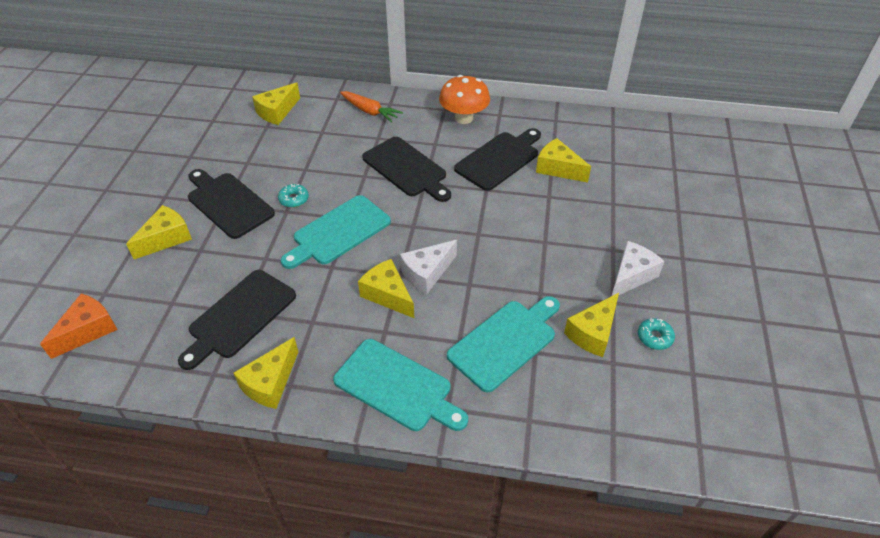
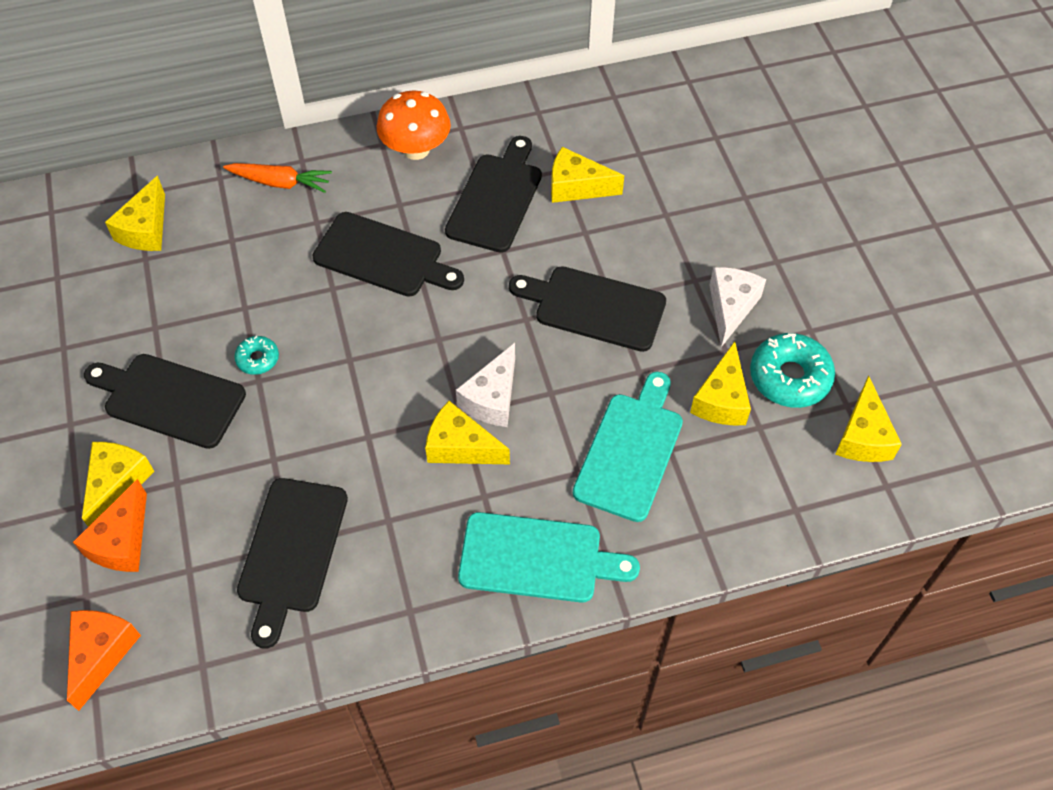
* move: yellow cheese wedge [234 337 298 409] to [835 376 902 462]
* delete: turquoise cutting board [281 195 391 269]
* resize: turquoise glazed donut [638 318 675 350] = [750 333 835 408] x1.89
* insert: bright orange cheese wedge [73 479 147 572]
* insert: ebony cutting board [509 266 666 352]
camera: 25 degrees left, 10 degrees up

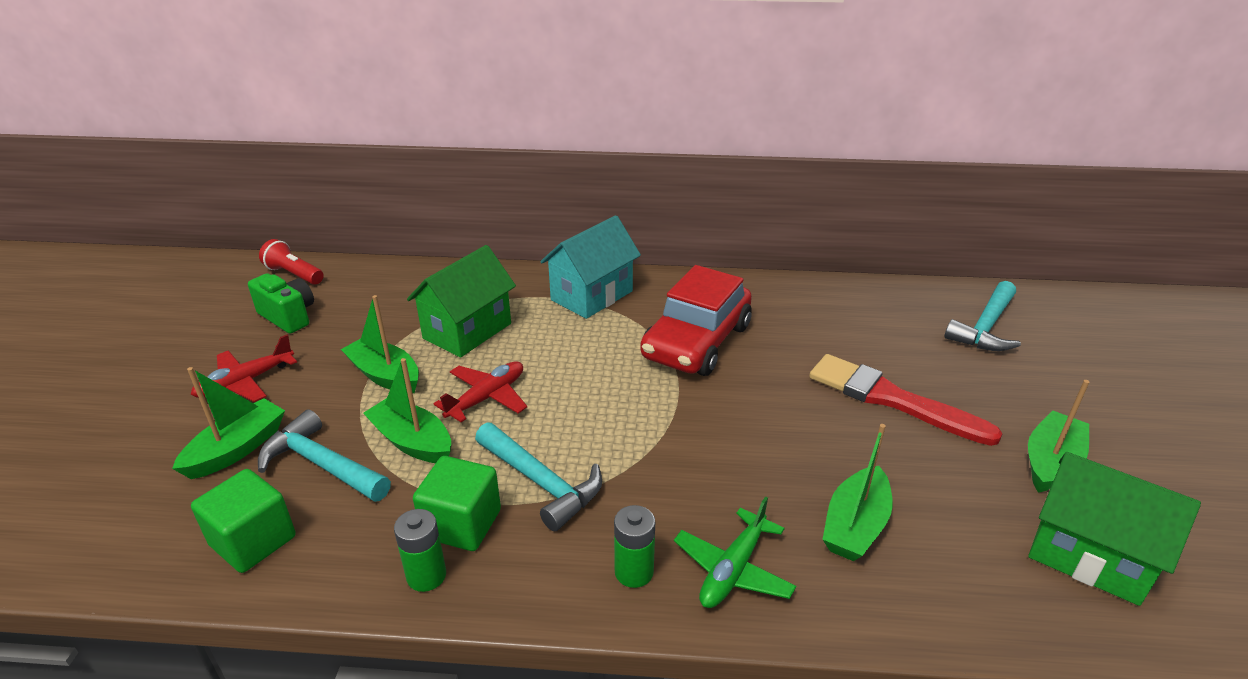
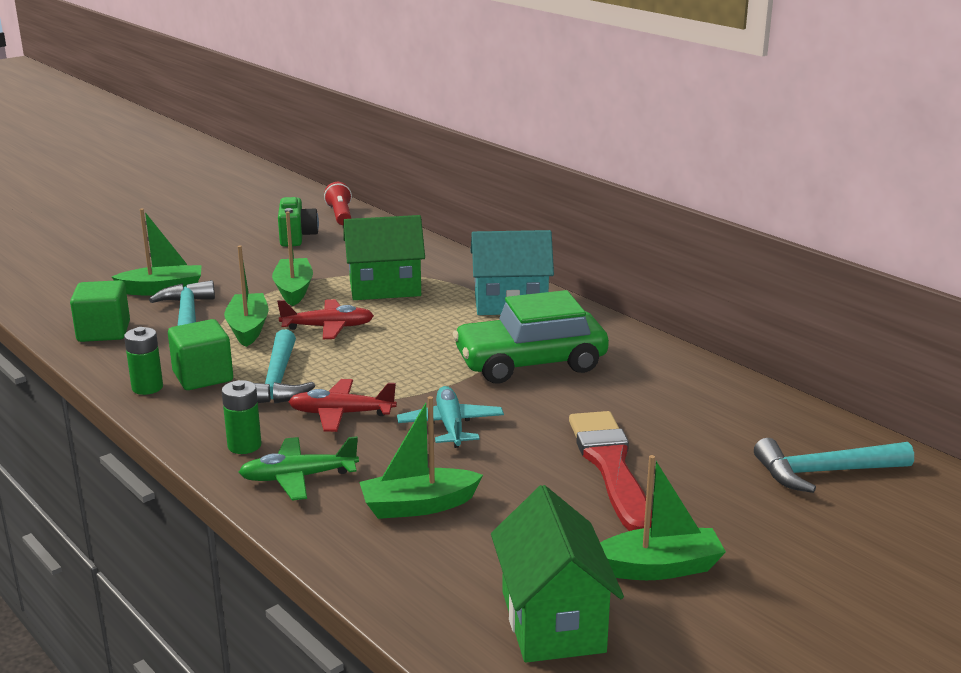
* move: crimson aeroplane [190 334 297 402] to [288 379 397 432]
* recolor: crimson automobile [640 265 752 376] to green automobile [453 290 609 384]
* insert: turquoise aeroplane [397 386 504 448]
camera: 45 degrees right, 10 degrees down

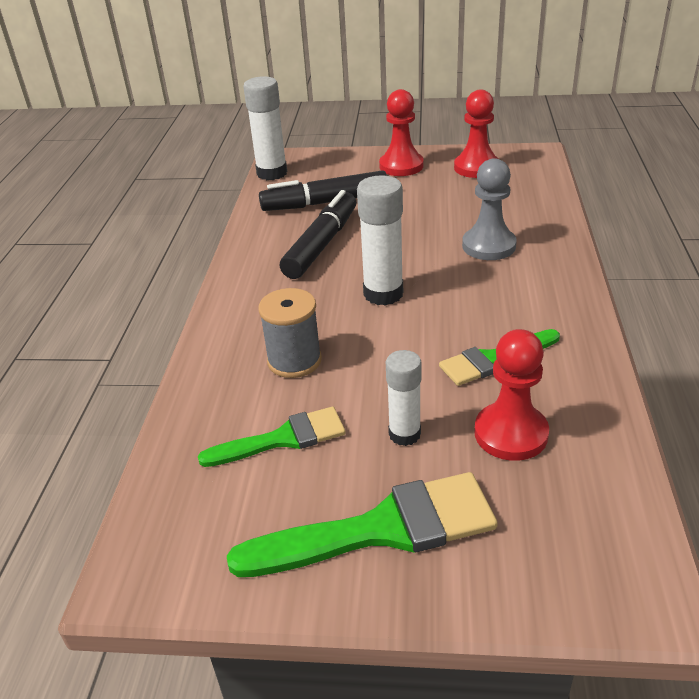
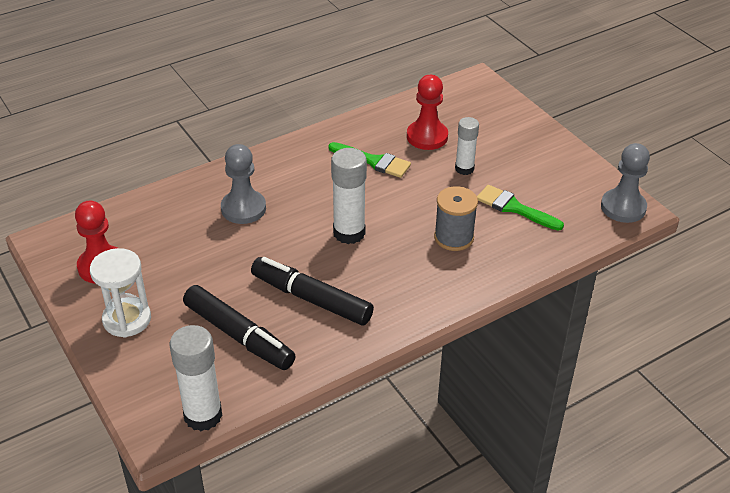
* delete: green brush [227 472 498 577]
* rotate: ebony felt pen [280 190 356 279] = [251 257 374 326] 45 degrees clockwise
* replace: crimson pawn [379 89 424 176] to snow-white hourglass [90 248 151 338]
* insert: gray pawn [601 143 650 223]
camera: 130 degrees left, 5 degrees up

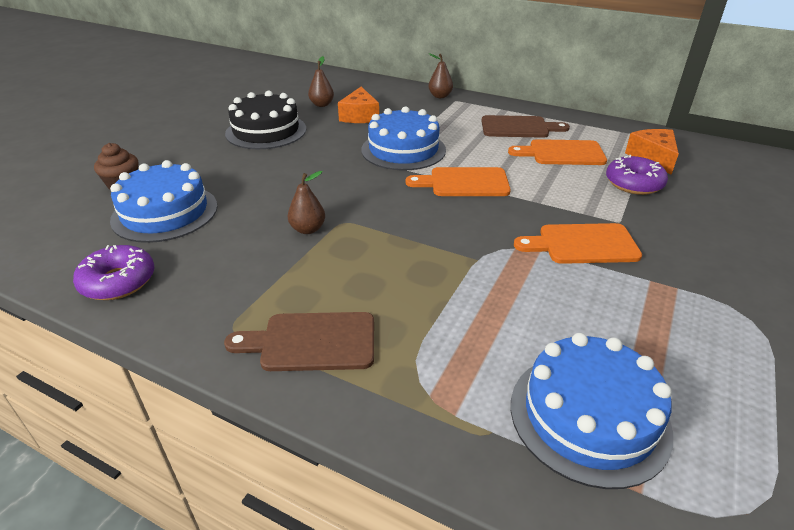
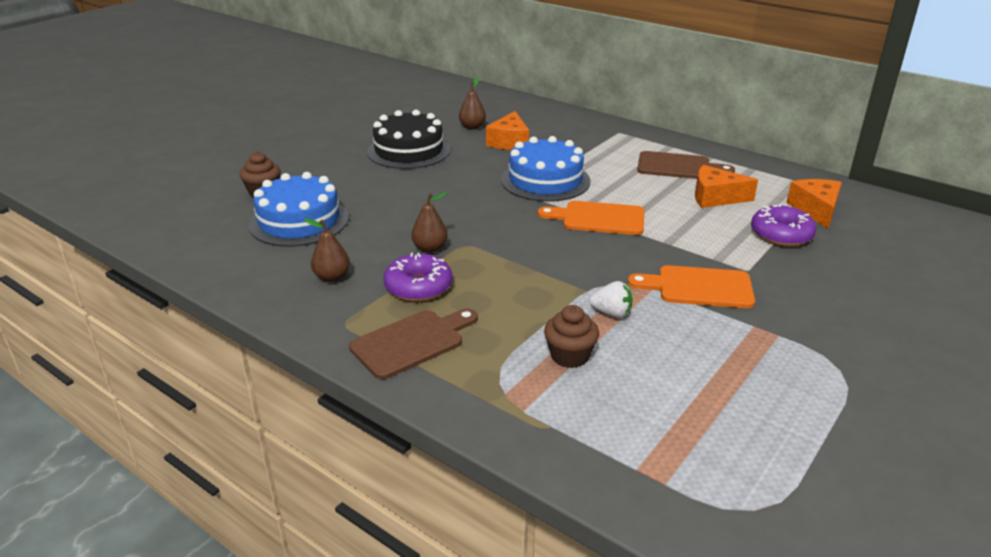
* move: royal purple glazed donut [73 245 154 300] to [383 253 452 302]
* rotate: russet cutting board [224 312 374 371] = [349 308 478 379] 135 degrees clockwise
* move: russet toy pear [428 53 453 98] to [304 218 350 282]
* replace: bright orange cutting board [508 139 607 165] to bright orange cheese wedge [695 165 758 208]
* delete: blue layer cake [511 333 673 489]
* insert: russet fairy cake [544 305 599 368]
* insert: snow-white strawberry [589 281 632 318]
camera: 10 degrees right, 5 degrees down

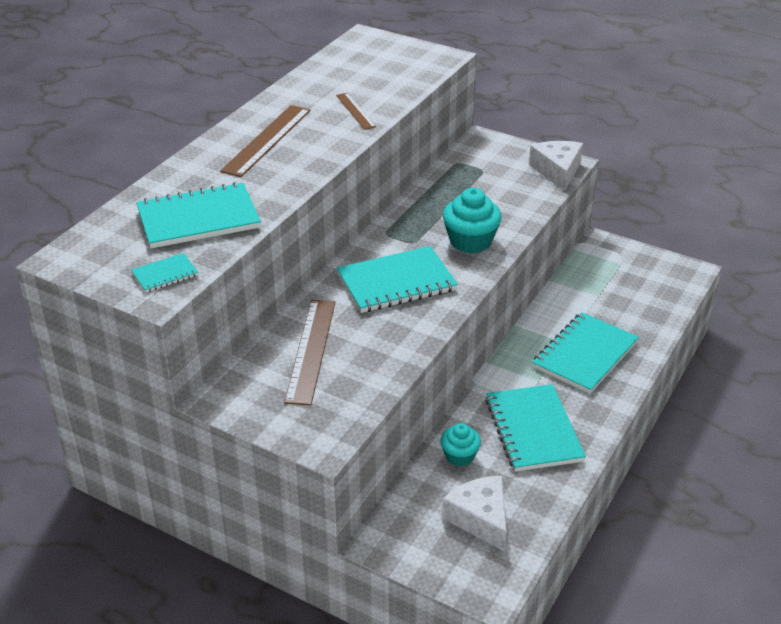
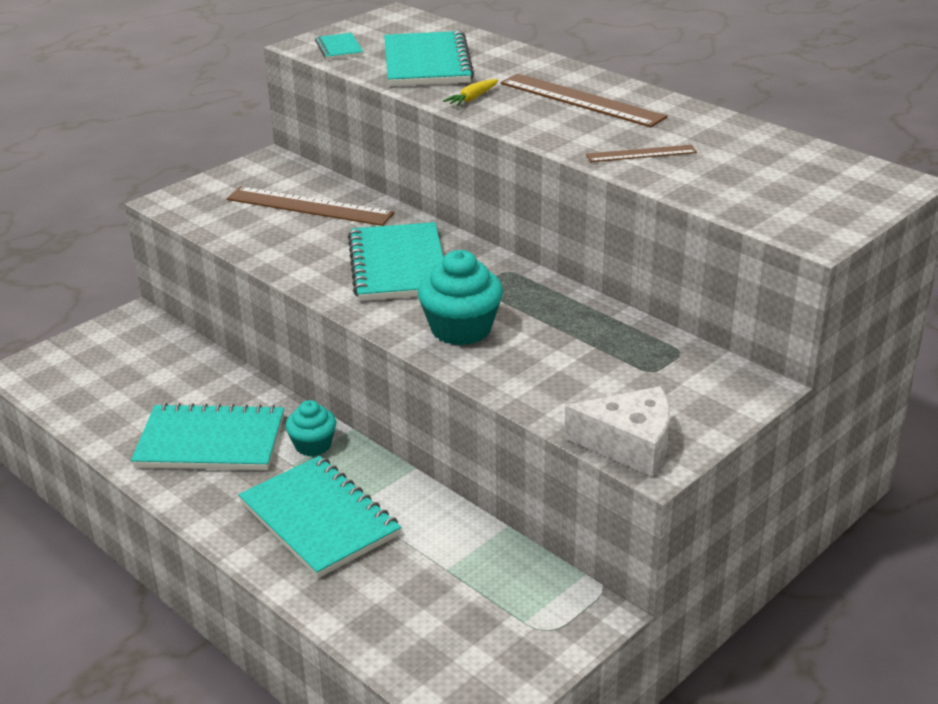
* move: turquoise fairy cake [440 423 481 467] to [286 400 336 456]
* delete: snow-white cheese wedge [442 476 507 552]
* insert: yellow toy carrot [443 79 498 106]
camera: 105 degrees right, 5 degrees down

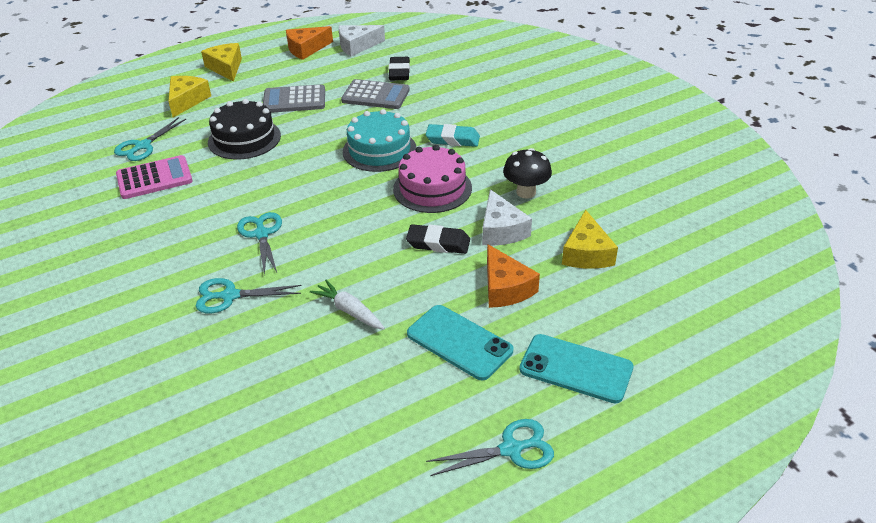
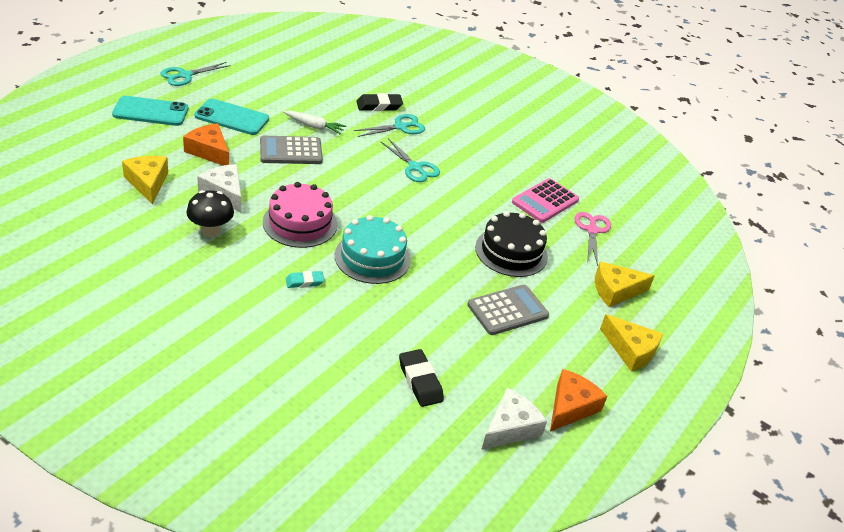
* recolor: turquoise scissors [114 117 186 161] to rosy scissors [574 212 611 266]
* rotate: yellow cheese wedge [168 76 211 117] = [595 261 655 307] 90 degrees clockwise
* move: gray adding machine [341 79 410 109] to [260 136 323 164]
* move: ebony eraser [406 224 470 254] to [356 93 403 111]
* resize: turquoise eraser [425 124 480 147] = [286 271 324 288] x0.65
camera: 150 degrees right, 0 degrees up

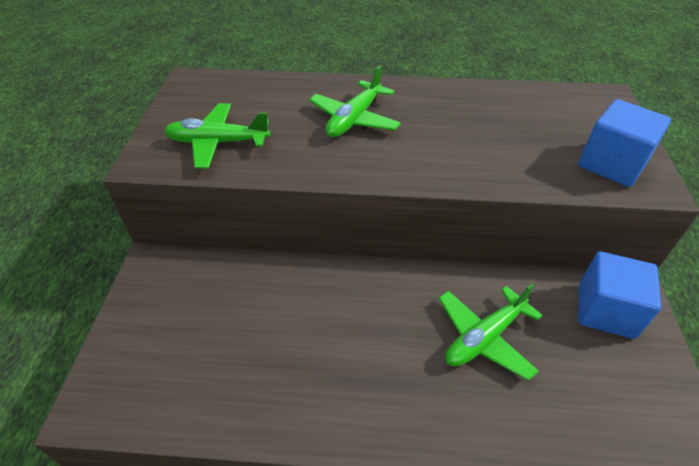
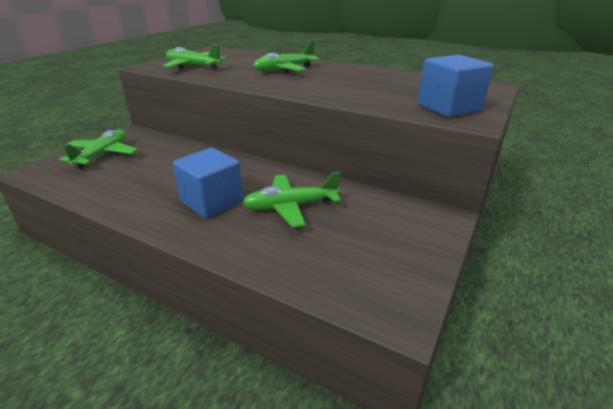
* move: blue cube [578 251 661 339] to [173 148 243 218]
* insert: green aeroplane [59 130 138 169]
camera: 25 degrees right, 15 degrees down

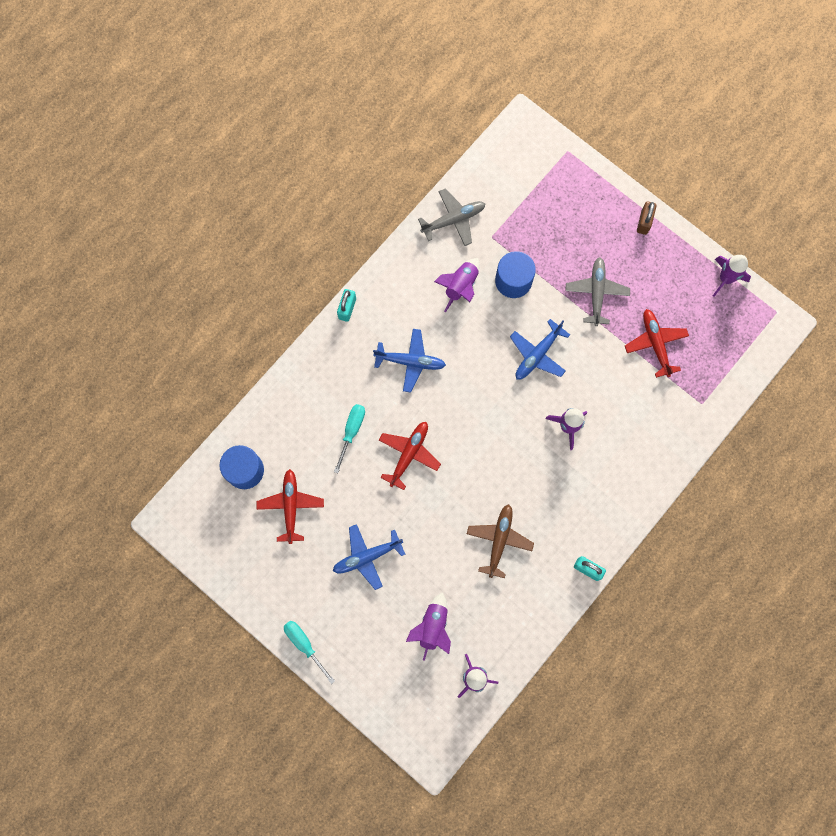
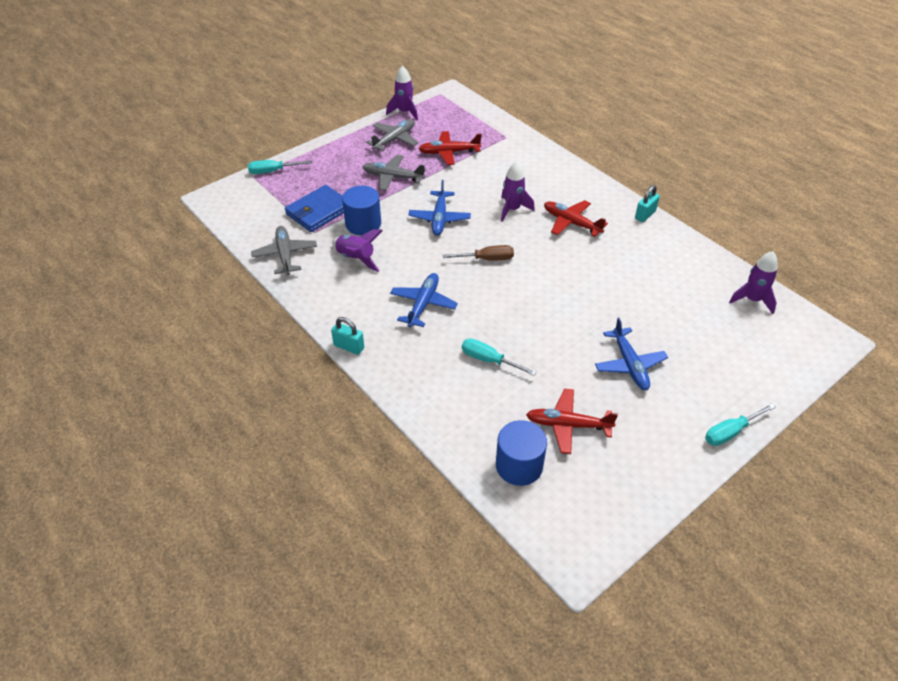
* move: crimson aeroplane [379 422 441 490] to [544 200 608 237]
* delete: royal purple rocket [406 592 451 661]
* delete: russet aeroplane [467 504 534 578]
* rotate: blue aeroplane [510 319 570 380] = [408 180 471 236] 45 degrees clockwise
* delete: russet small lock [637 202 656 235]
* insert: turquoise hand screwdriver [248 160 312 174]
* insert: blue wallet [285 185 344 232]
* insert: gray aeroplane [366 119 418 151]
* insert: russet hand screwdriver [443 245 514 261]
camera: 80 degrees left, 30 degrees down

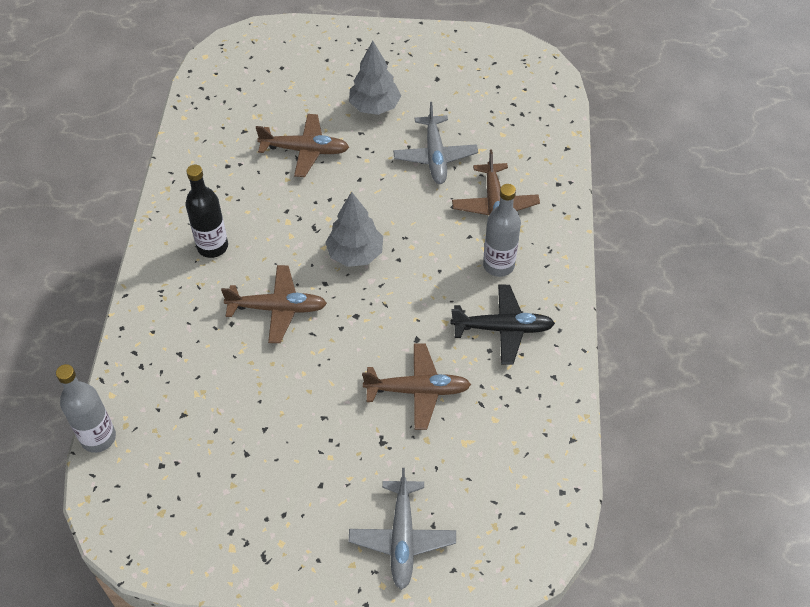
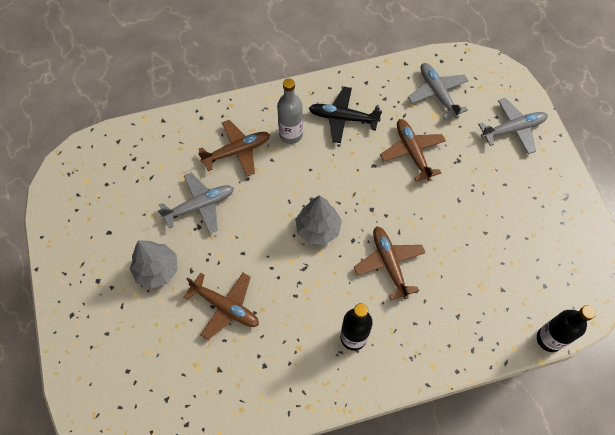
* recolor: gray flask [56 364 116 453] to ebony flask [537 305 596 352]
* rotate: russet aeroplane [256 114 349 177] = [184 273 259 340] 135 degrees clockwise
* rotate: ebony aeroplane [451 285 555 365] = [309 87 382 143] 60 degrees counterclockwise
* insert: gray aeroplane [408 63 469 120]
camera: 110 degrees left, 10 degrees up

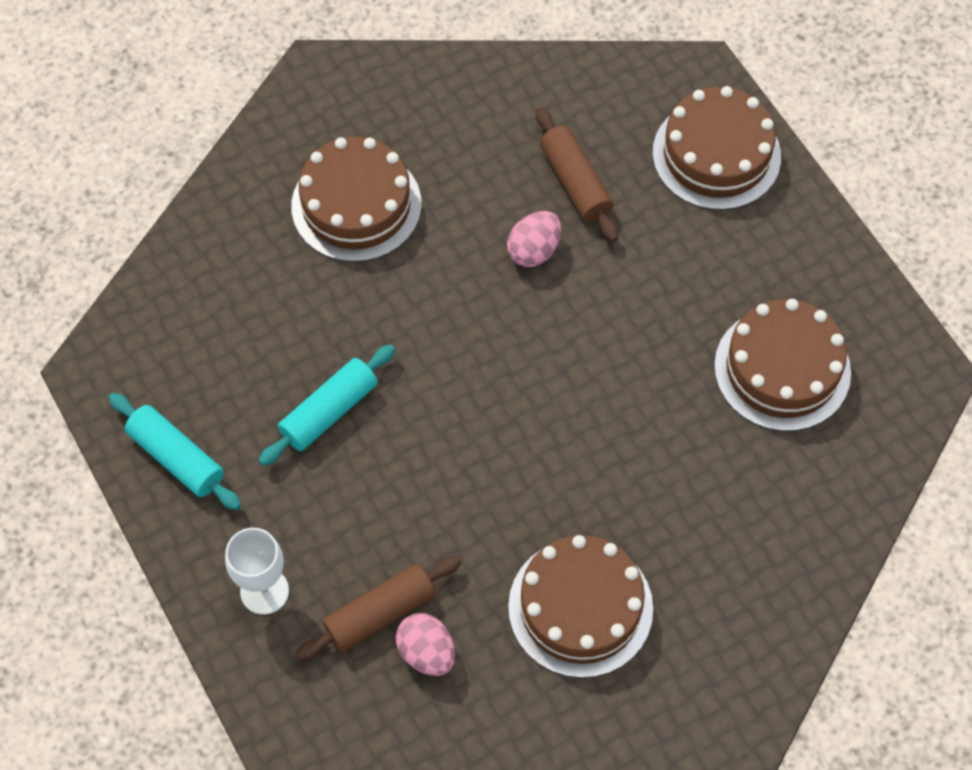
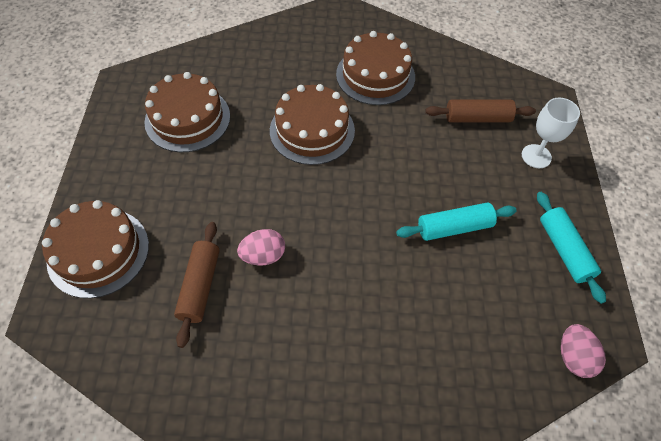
* move: russet layer cake [291 137 422 262] to [270 84 355 165]
* move: rosy toy egg [396 613 455 676] to [561 324 606 378]
camera: 150 degrees left, 5 degrees down

